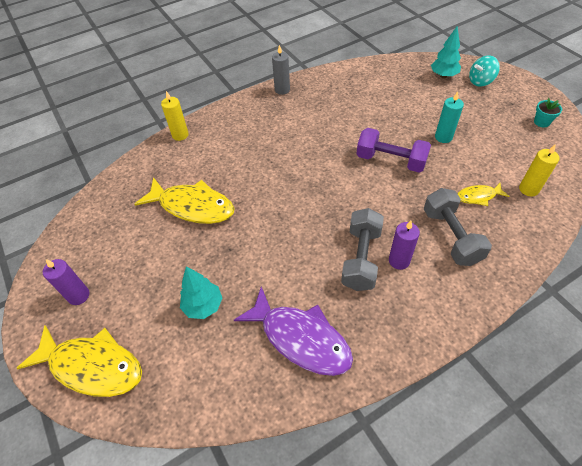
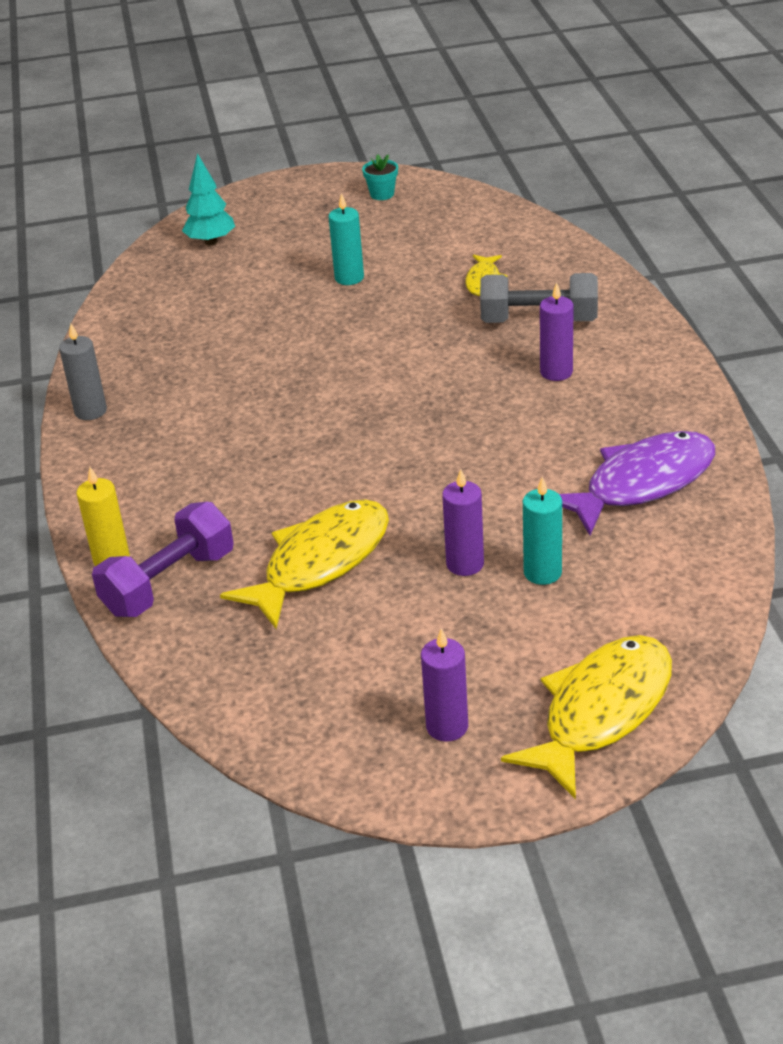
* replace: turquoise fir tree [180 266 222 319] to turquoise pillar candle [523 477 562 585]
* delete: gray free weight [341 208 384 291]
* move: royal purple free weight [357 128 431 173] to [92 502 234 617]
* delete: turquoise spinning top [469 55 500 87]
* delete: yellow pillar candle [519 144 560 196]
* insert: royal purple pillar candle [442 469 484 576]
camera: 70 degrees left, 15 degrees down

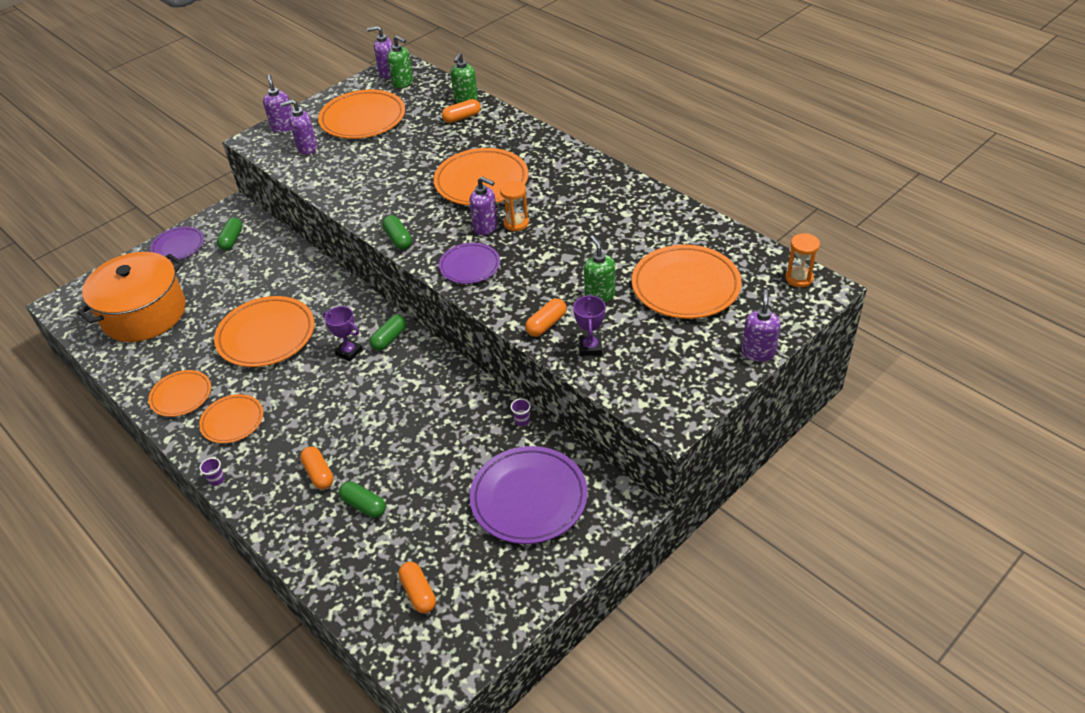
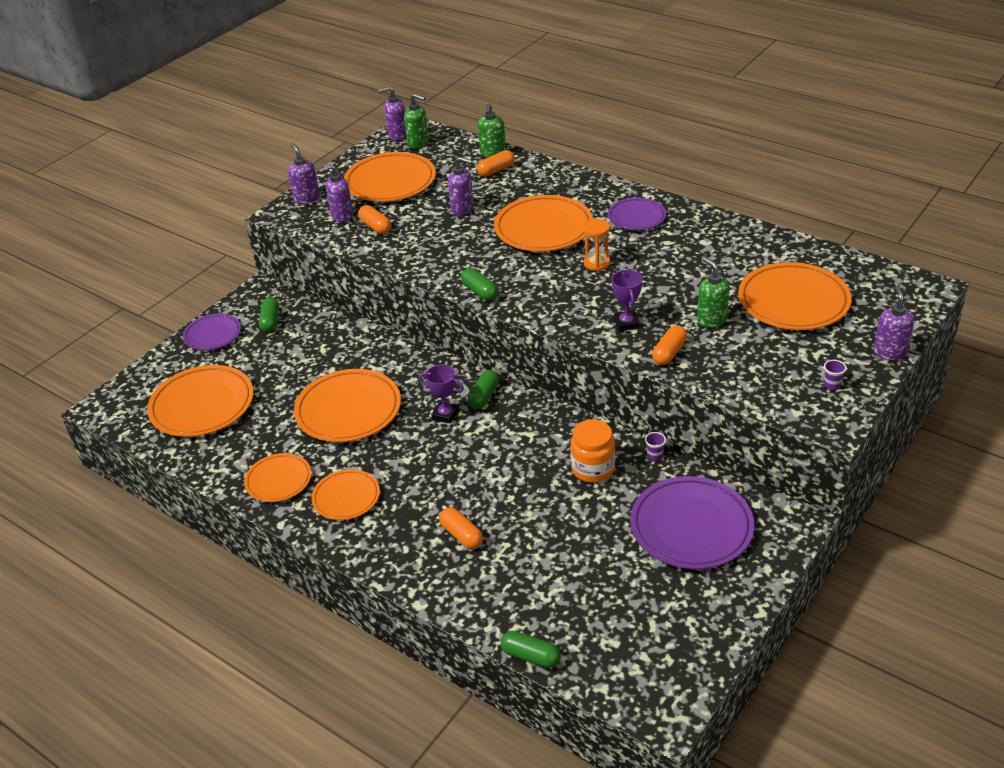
* replace: bright orange stockpot [77 252 186 342] to bright orange dinner plate [147 365 253 437]
* move: royal purple tumbler [200 458 225 486] to [824 360 847 390]
* move: green pill [339 481 386 518] to [501 631 561 668]
* move: bright orange pill [398 562 436 613] to [358 205 391 234]
* move: royal purple dinner plate [439 243 500 284] to [608 198 666 230]
* move: royal purple soap dispenser [469 177 498 235] to [448 157 474 216]
* move: royal purple award cup [573 294 606 356] to [611 270 643 331]
* delete: bright orange hourglass [785 233 820 287]
* insert: bright orange jam jar [570 419 615 483]
camera: 10 degrees left, 5 degrees down

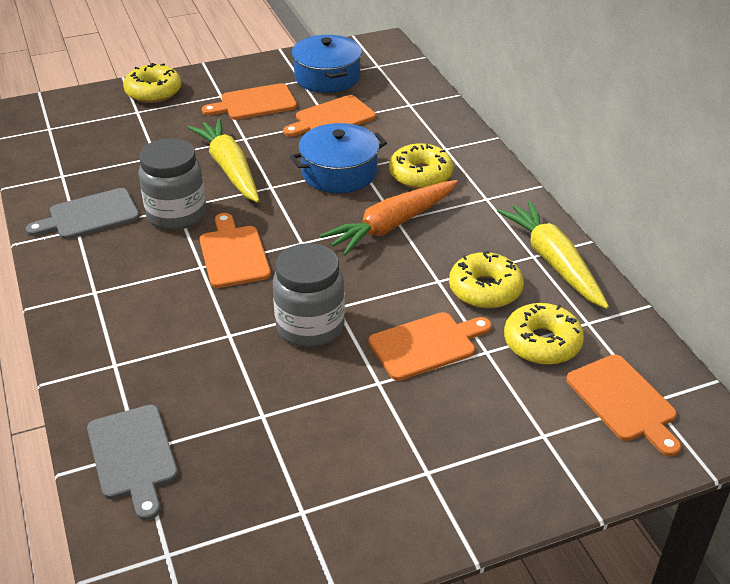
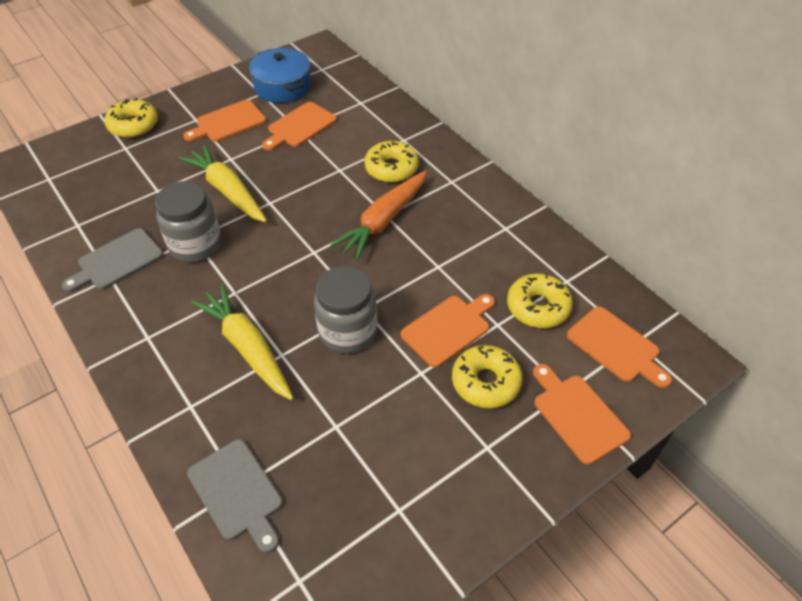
* move: bright orange cutting board [200 213 271 288] to [533 364 631 465]
* delete: blue stockpot [290 123 387 193]
* move: yellow glazed donut [449 251 524 309] to [452 345 522 408]
* move: yellow toy carrot [497 201 609 309] to [191 284 294 400]
camera: 15 degrees left, 10 degrees up

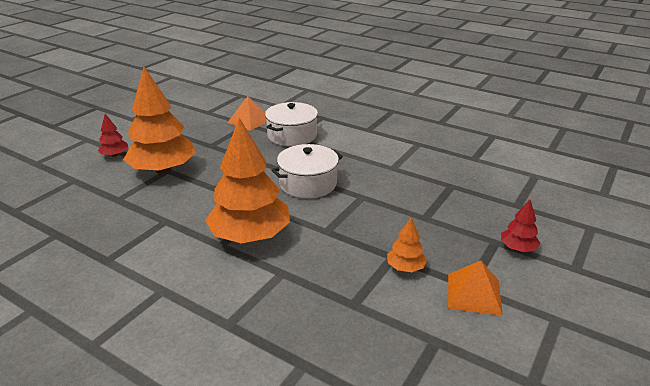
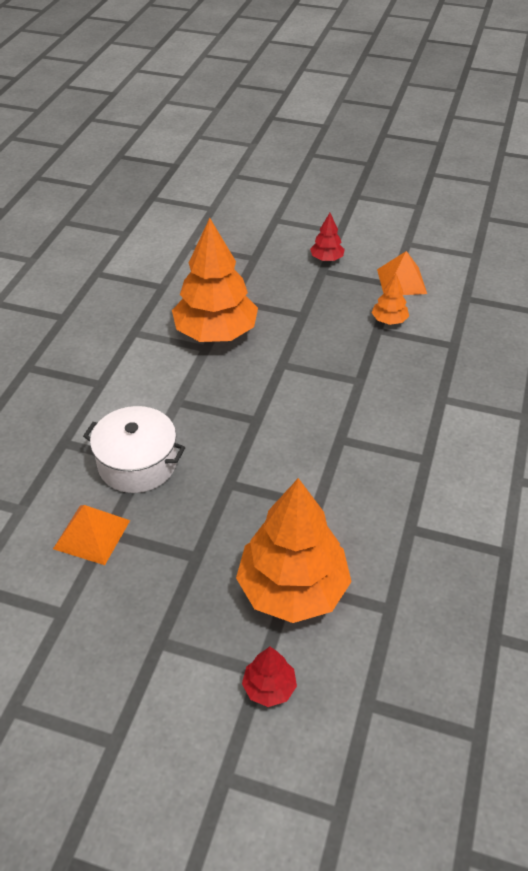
* move: bright orange fir tree [205 118 290 243] to [172 218 258 342]
* delete: snow-white stockpot [271 144 343 199]
camera: 105 degrees left, 15 degrees up

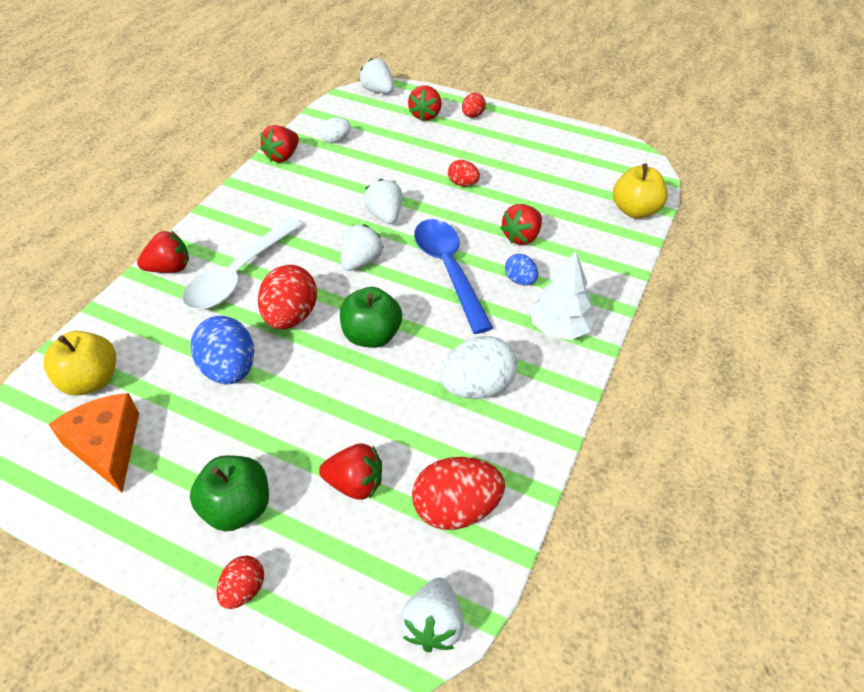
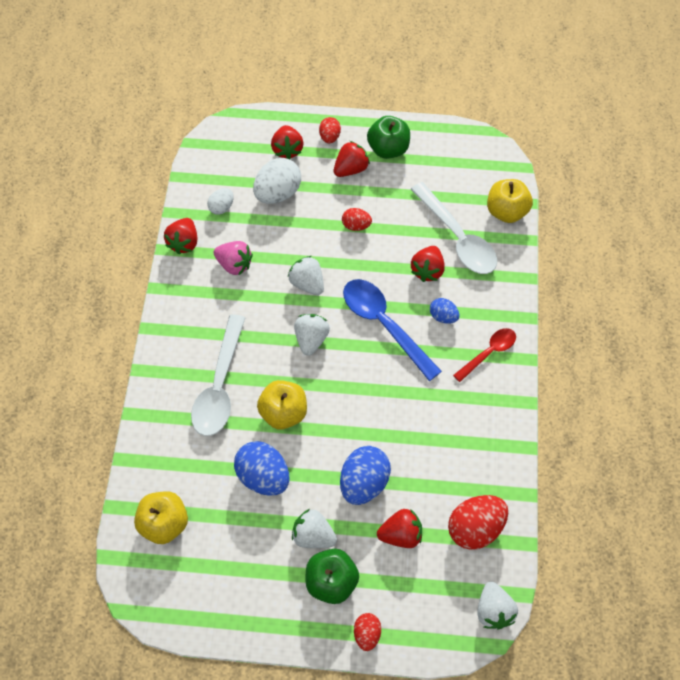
* delete: bright orange cheese wedge [48 393 139 493]
* move: crimson strawberry [137 231 189 273] to [334 141 370 177]
* replace: crimson toy egg [258 265 317 329] to yellow toy apple [257 380 307 429]
* move: green toy apple [340 287 402 348] to [367 116 410 159]
* move: snow-white strawberry [359 58 394 93] to [292 509 337 548]
* move: snow-white toy egg [440 336 518 399] to [253 158 301 204]
* replace: snow-white fir tree [530 251 596 340] to crimson spoon [453 328 516 382]
* insert: rosy strawberry [214 241 253 275]
* insert: blue toy egg [340 446 391 505]
* insert: snow-white spoon [411 182 497 274]
camera: 20 degrees left, 15 degrees up

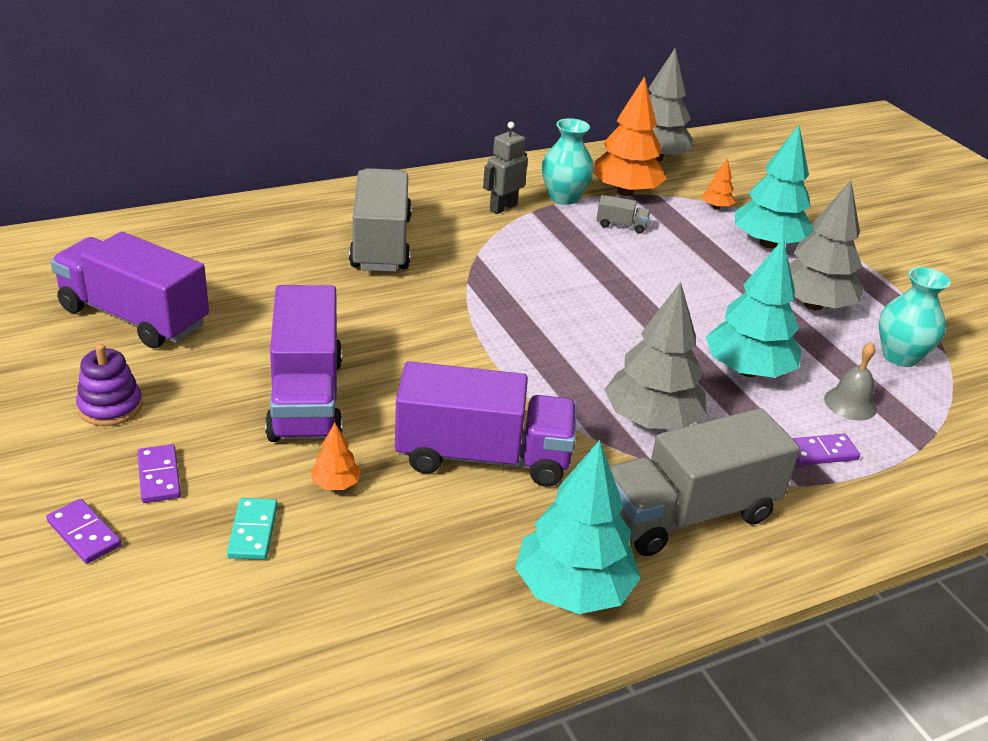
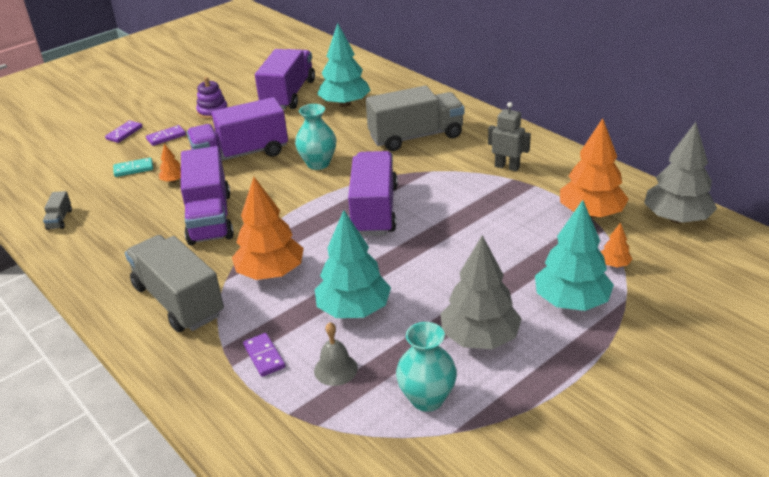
* move: turquoise fir tree [515 440 641 614] to [317 23 371 107]
* move: turquoise flower vase [541 118 594 205] to [295 104 336 170]
* move: gray toy truck [597 195 650 234] to [43 191 72 230]
* recolor: gray fir tree [605 282 707 429] to bright orange fir tree [232 177 304 280]
* insert: royal purple toy truck [348 151 398 236]
camera: 80 degrees right, 0 degrees up

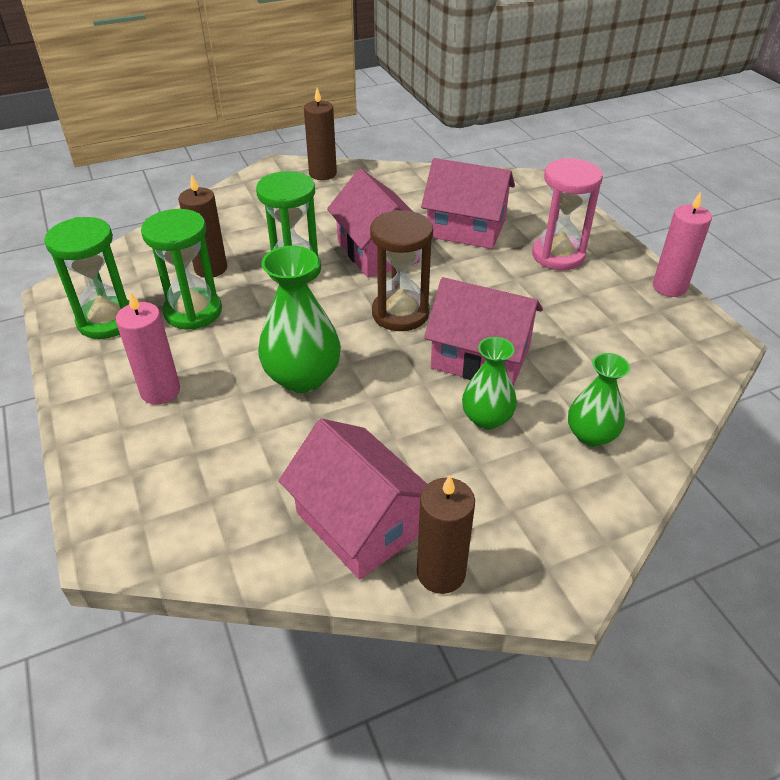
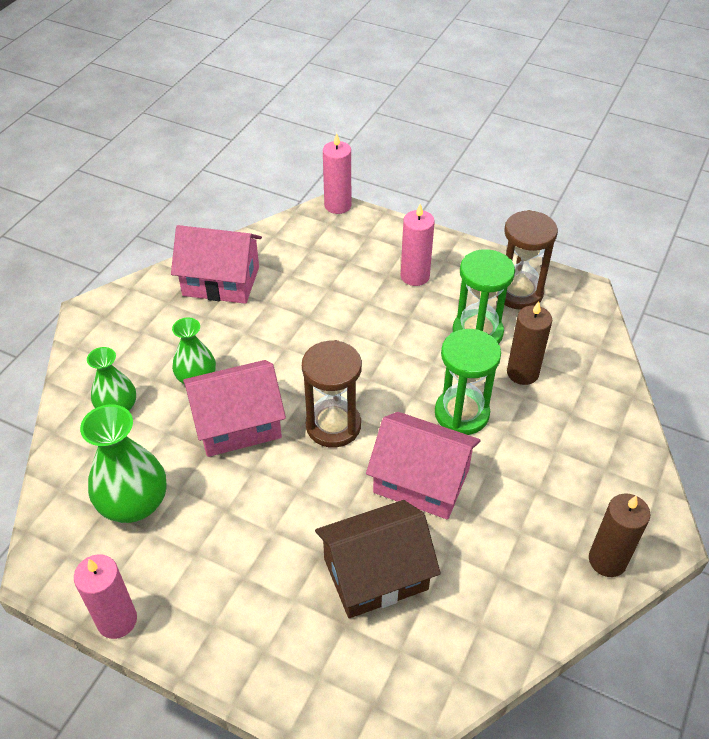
* recolor: green hourglass [44 217 129 339] to russet hourglass [497 210 558 310]
* move: green flower vase [258 246 341 393] to [80 404 167 523]
* delete: russet pillar candle [417 475 475 594]
* recolor: rosy toy house [421 158 515 249] to russet toy house [315 500 441 618]
* delete: rosy hourglass [532 158 603 270]
* insert: rosy pillar candle [323 133 351 214]
camera: 140 degrees right, 5 degrees up

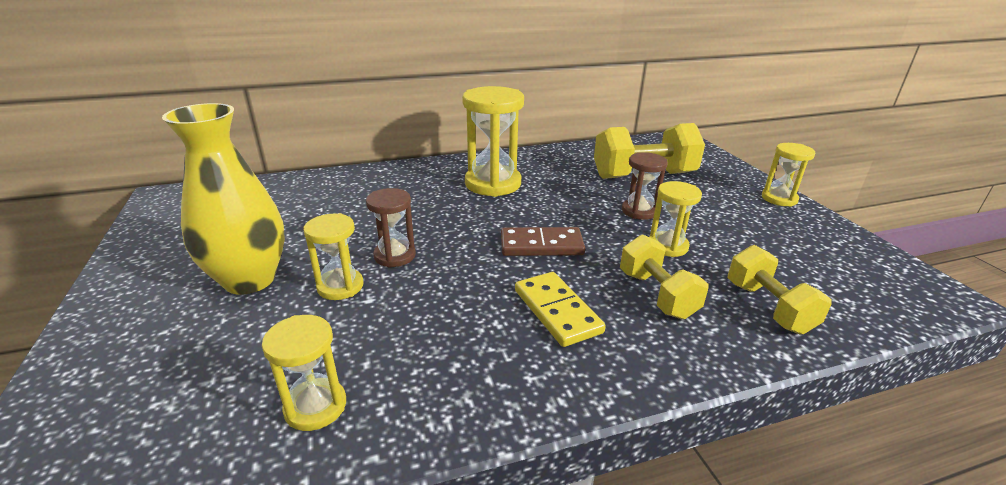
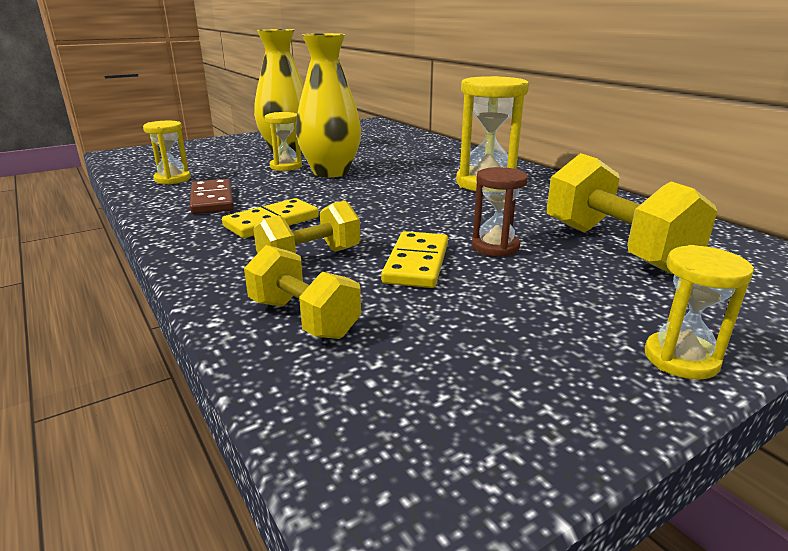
* replace: russet hourglass [366 188 416 268] to yellow flower vase [296 33 362 177]
* move: russet domino tile [501 227 585 256] to [190 179 234 214]
* replace: yellow hourglass [649 181 702 257] to yellow domino tile [381 231 448 288]
* rotate: yellow free weight [727 245 832 334] = [244 245 361 339] 75 degrees clockwise
camera: 75 degrees right, 5 degrees down

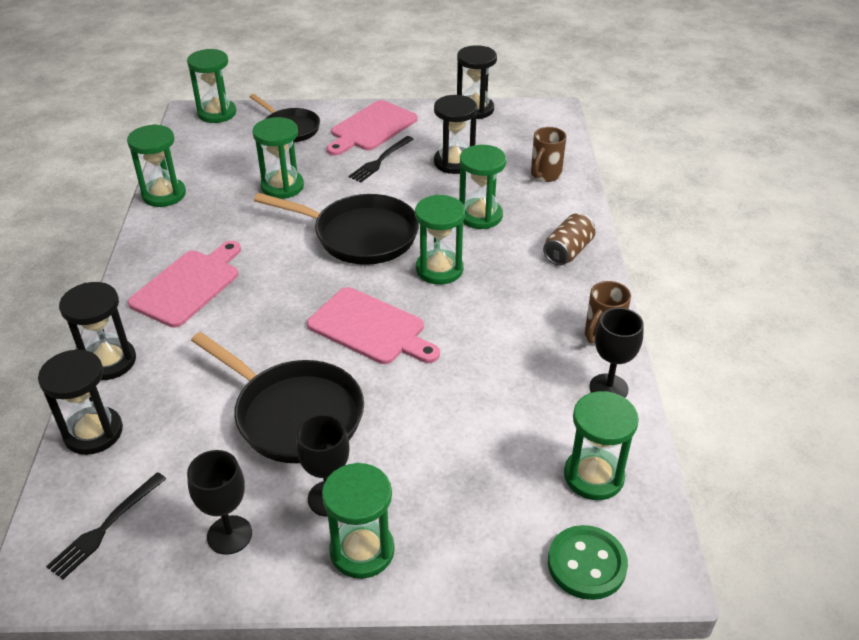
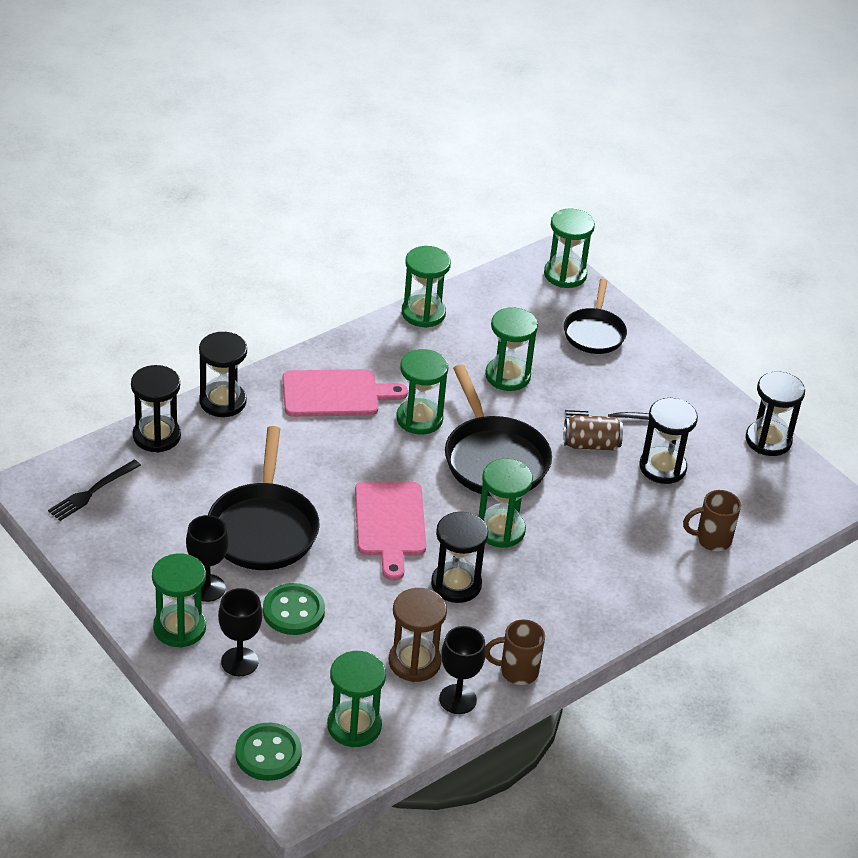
* rotate: ebony dinner fork [46 472 166 580] = [48 460 141 521] 45 degrees counterclockwise
* move: ebony chalice [187 450 252 555] to [218 588 262 676]
* delete: rosy cutting board [327 100 418 156]
* move: green hourglass [459 145 507 229] to [396 349 448 434]
* move: russet soda can [543 213 595 265] to [564 415 623 450]
* insert: green shirt button [263 583 325 635]
* insert: russet hourglass [389 588 447 682]
* insert: ebony hourglass [431 511 488 603]
camera: 50 degrees right, 0 degrees up

